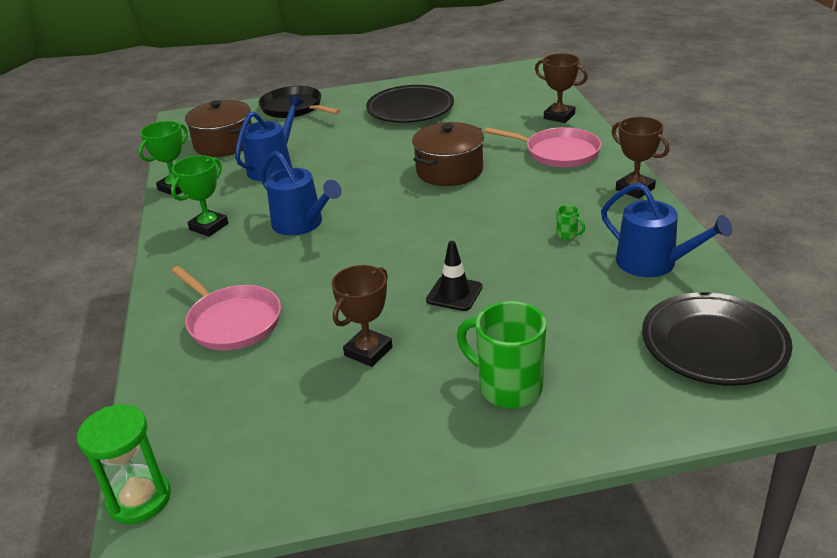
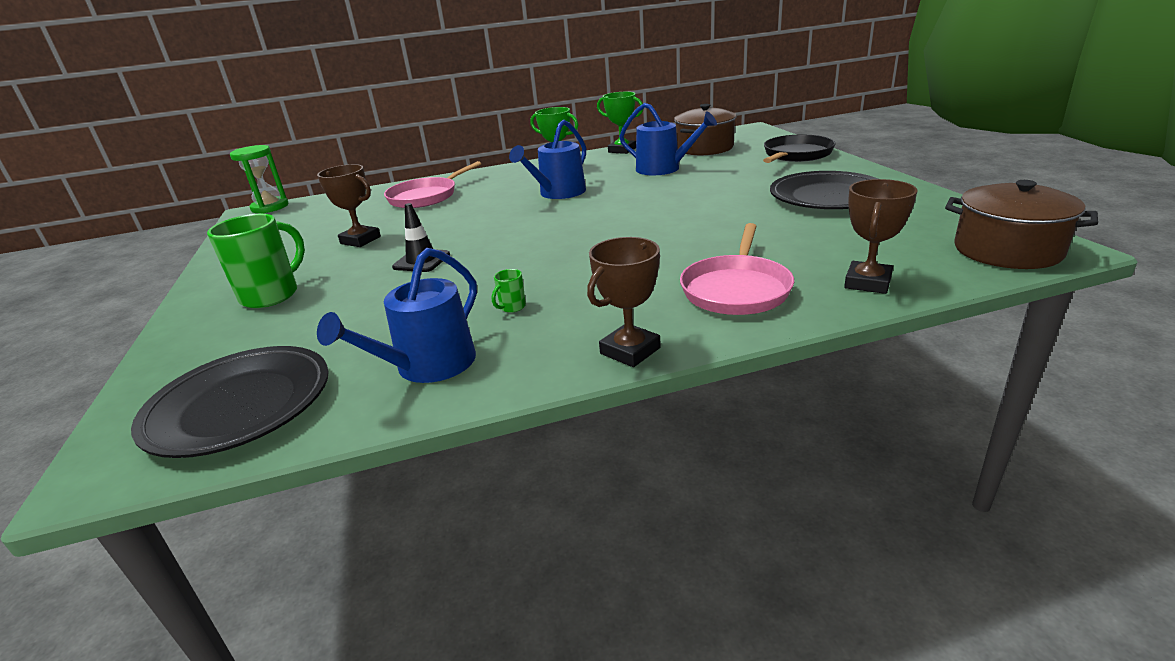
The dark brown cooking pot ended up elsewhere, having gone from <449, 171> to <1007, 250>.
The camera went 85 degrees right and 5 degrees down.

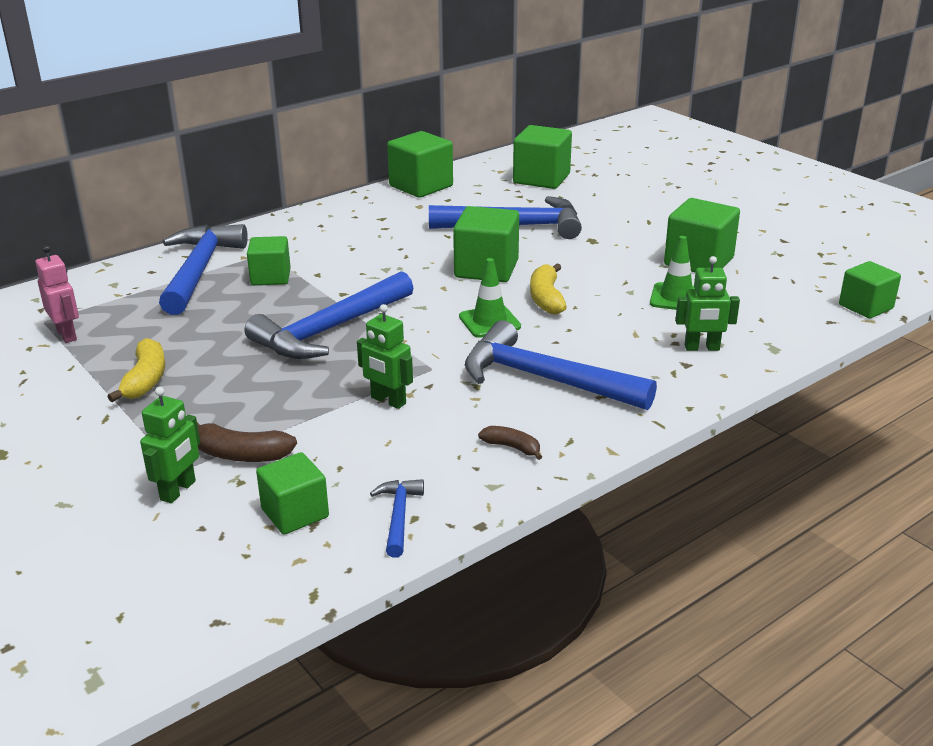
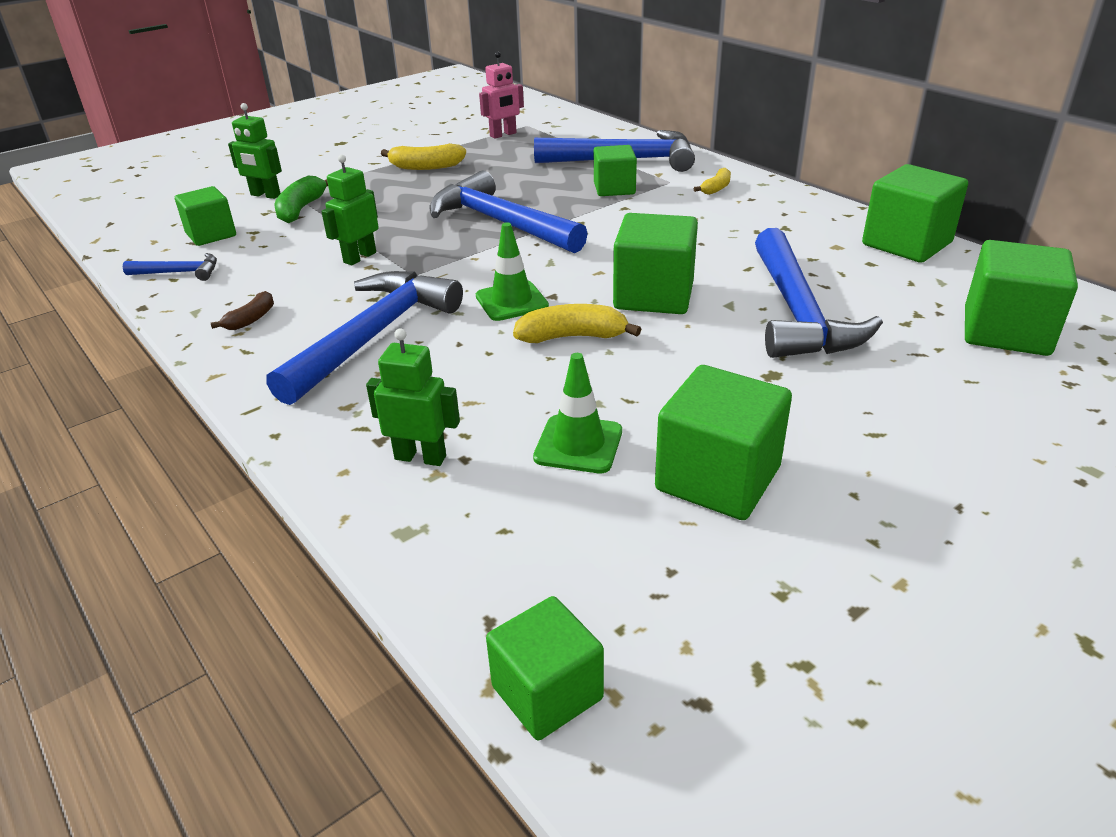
What was the dark brown banana at <241, 455> turned into the green banana at <301, 209>.
The green toy robot at <702, 348> ended up facing another way, 105 degrees clockwise from before.
The second view gained the yellow banana at <716, 188>.
The camera went 90 degrees right and 5 degrees up.

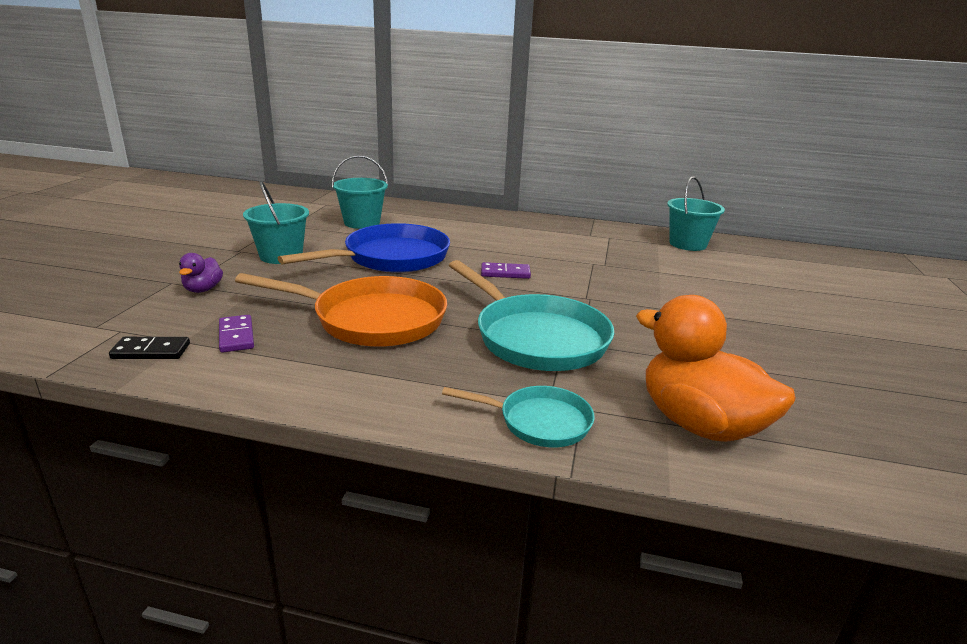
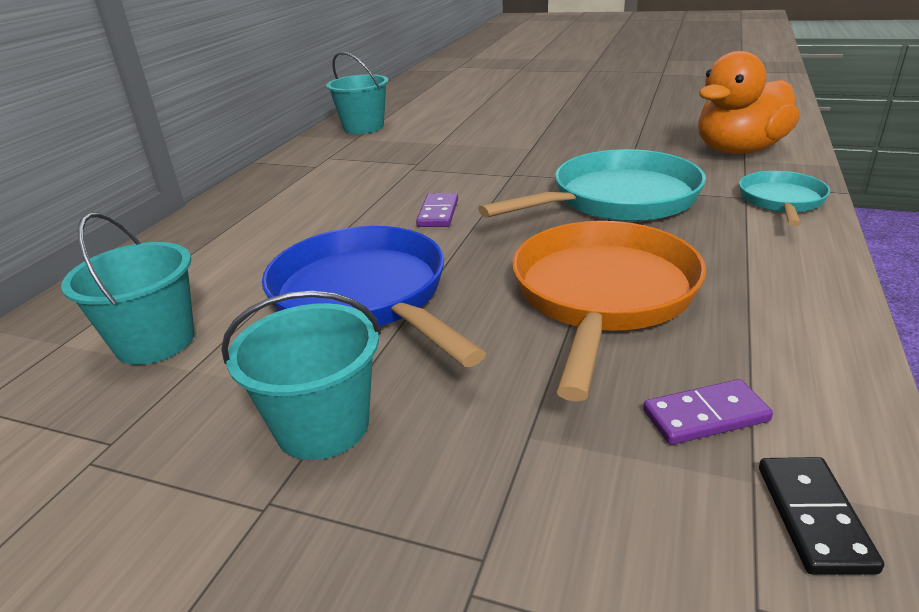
The second view lost the violet toy duck at <203, 289>.
The camera went 80 degrees left and 5 degrees up.

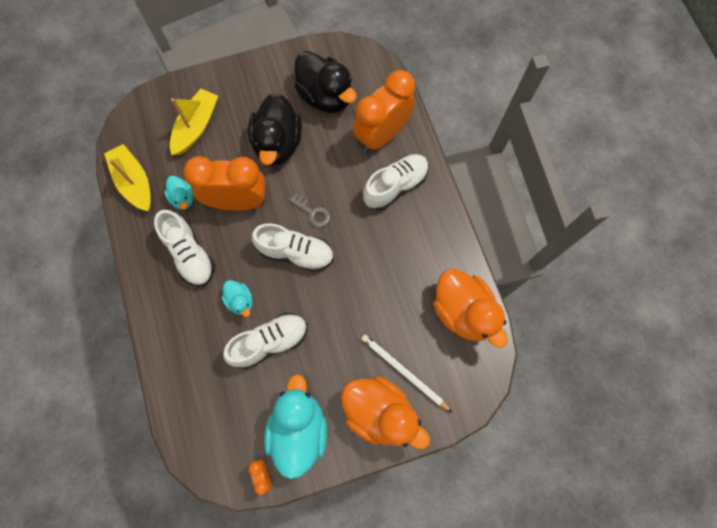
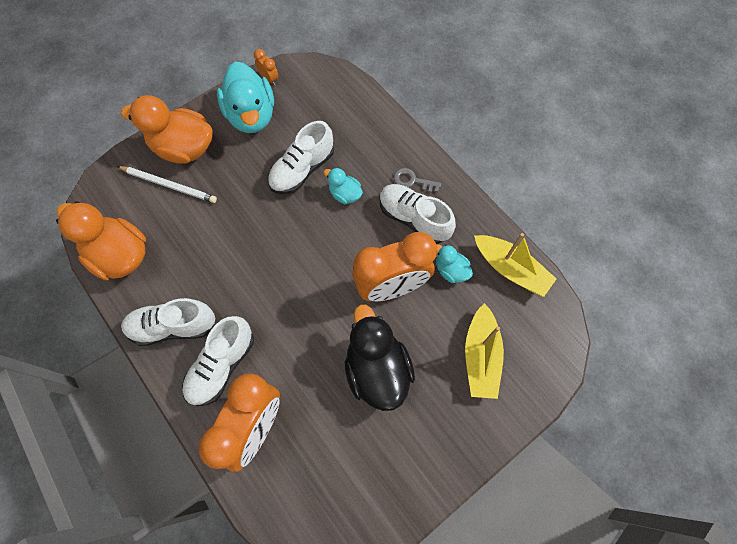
The snow-white lace-up shoe ended up elsewhere, having gone from <296, 253> to <173, 326>.
The ash-grey door key ended up elsewhere, having gone from <313, 212> to <412, 181>.
The second view lost the jet-black toy duck at <325, 96>.
The camera went 160 degrees right and 5 degrees down.

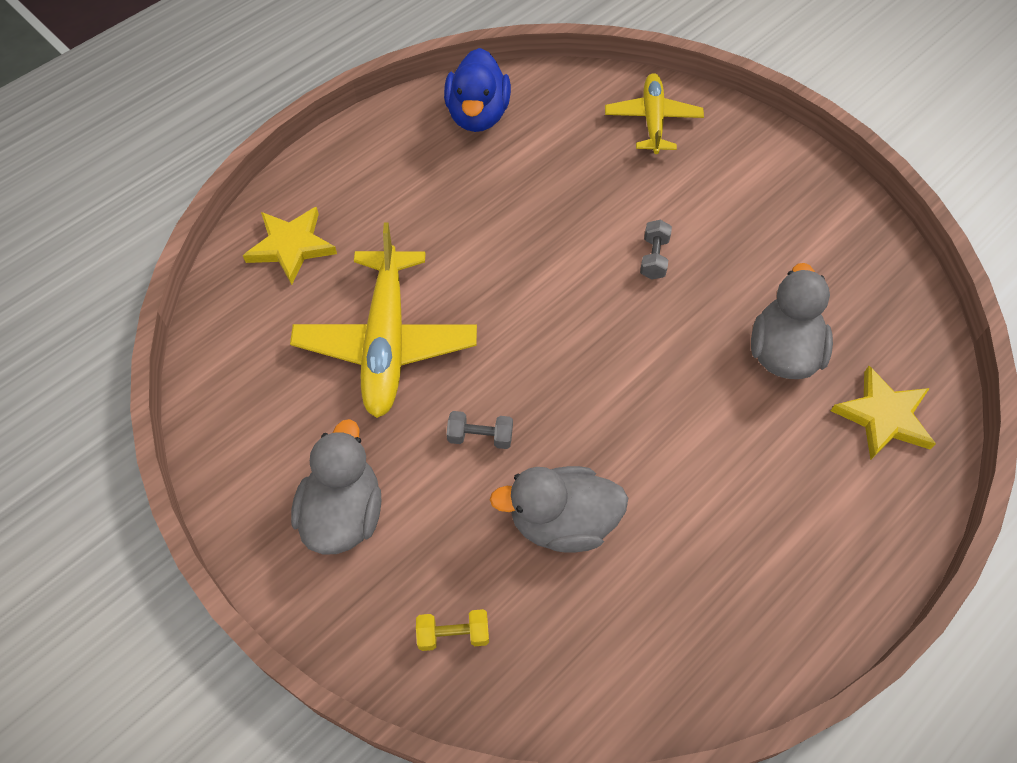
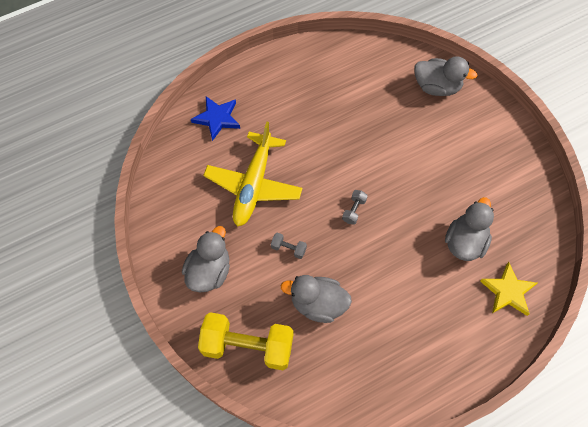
What was the yellow five-pointed star at <291, 246> turned into the royal blue five-pointed star at <217, 118>.
The size of the yellow hand weight at <453, 634> changed by a factor of 2.44.
The ash-grey hand weight ended up elsewhere, having gone from <654, 258> to <354, 210>.
Where the yellow toy plane stood at <652, 120>, the ash-grey toy duck came to stand at <437, 87>.
The second view lost the royal blue toy duck at <478, 115>.
The camera went 15 degrees right and 5 degrees up.

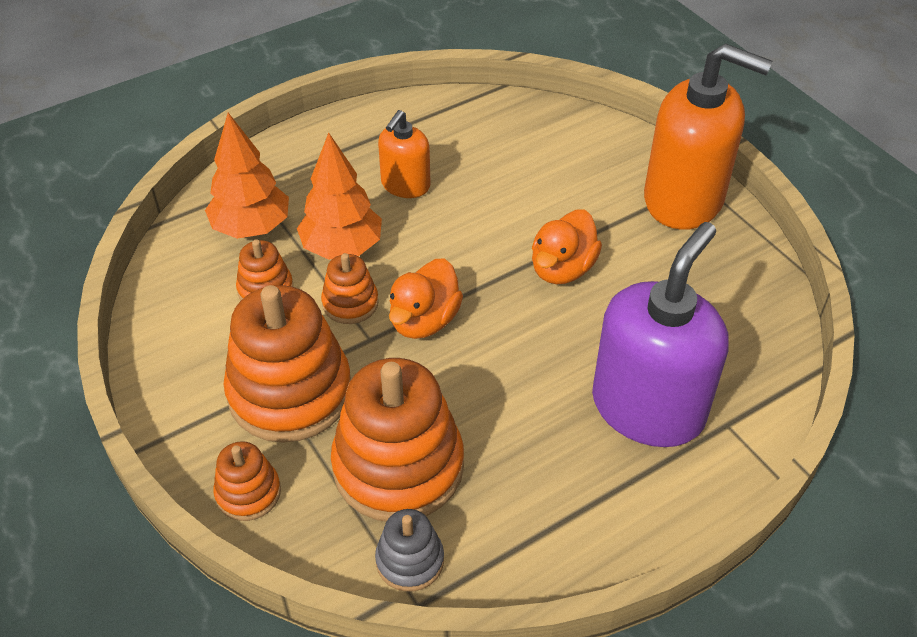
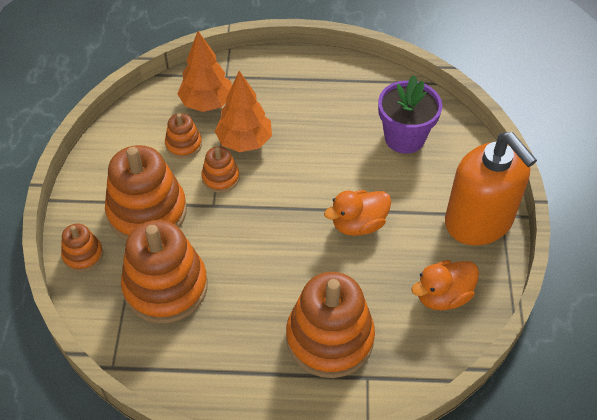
Where the violet soap pump stood at <648, 408>, the orange stacking rings came to stand at <329, 338>.
The second view gained the violet plant pot at <404, 138>.
The orange toy duck ended up elsewhere, having gone from <424, 321> to <443, 296>.
The second view lost the ash-grey stacking rings at <410, 561>.
The second view lost the orange soap pump at <405, 185>.
The camera went 35 degrees right and 5 degrees up.

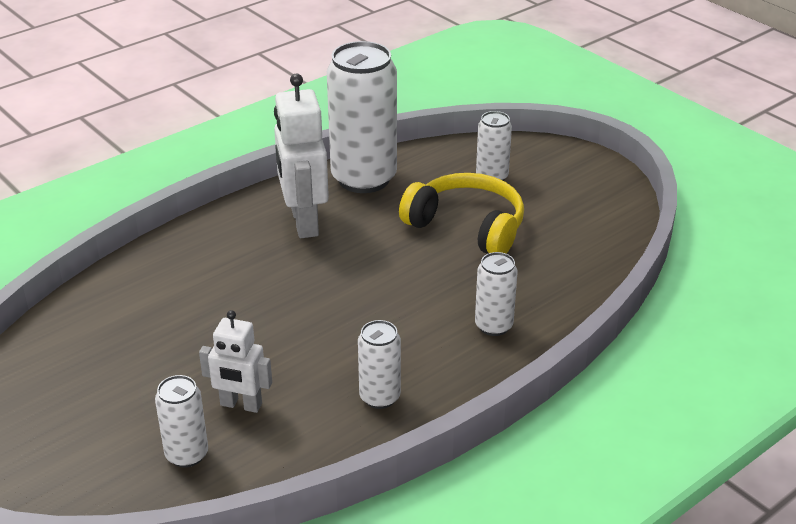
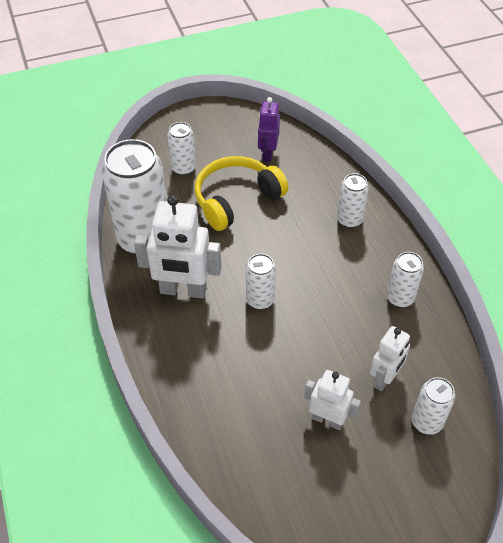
The second view gained the snow-white can at <260, 300>.
The second view gained the violet toy robot at <268, 154>.
The second view gained the snow-white toy robot at <327, 420>.
The camera went 70 degrees left and 15 degrees up.

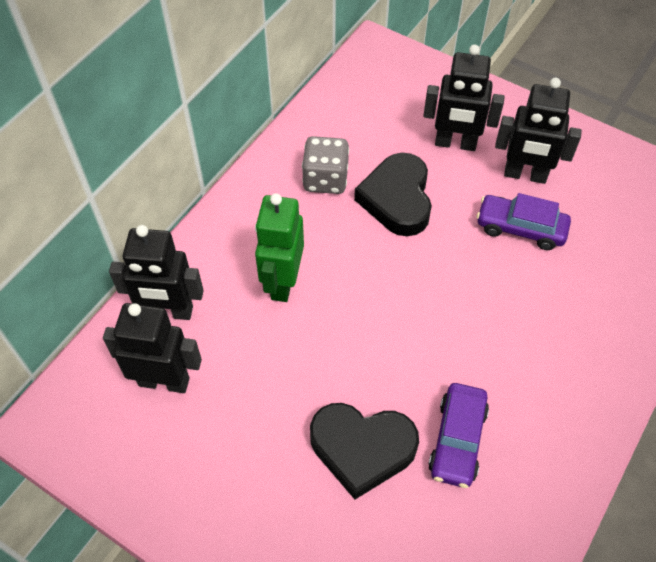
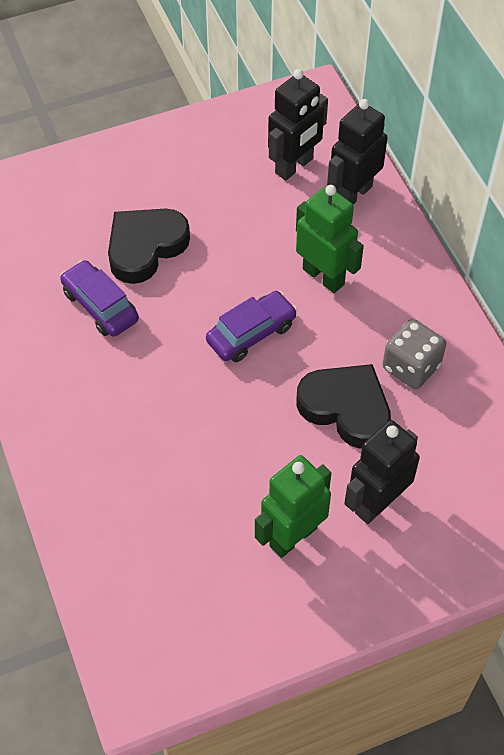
The violet automobile ended up elsewhere, having gone from <520, 228> to <251, 333>.
What was the jet-black toy robot at <525, 175> turned into the green toy robot at <292, 536>.
The camera went 125 degrees right and 0 degrees up.

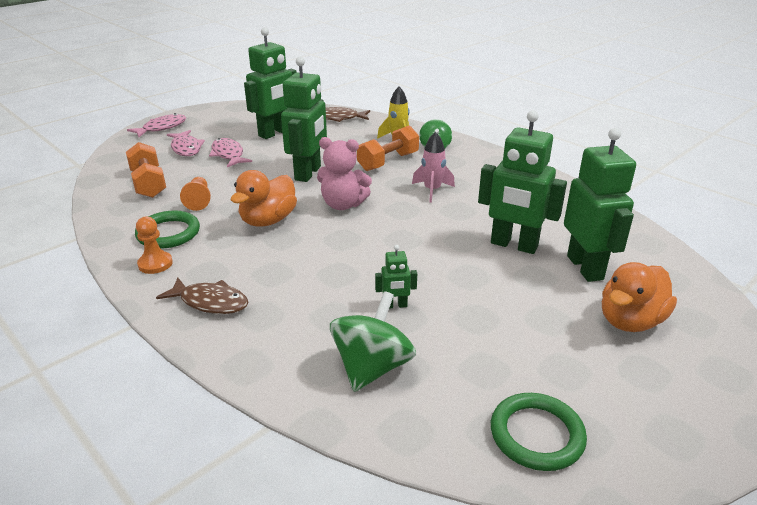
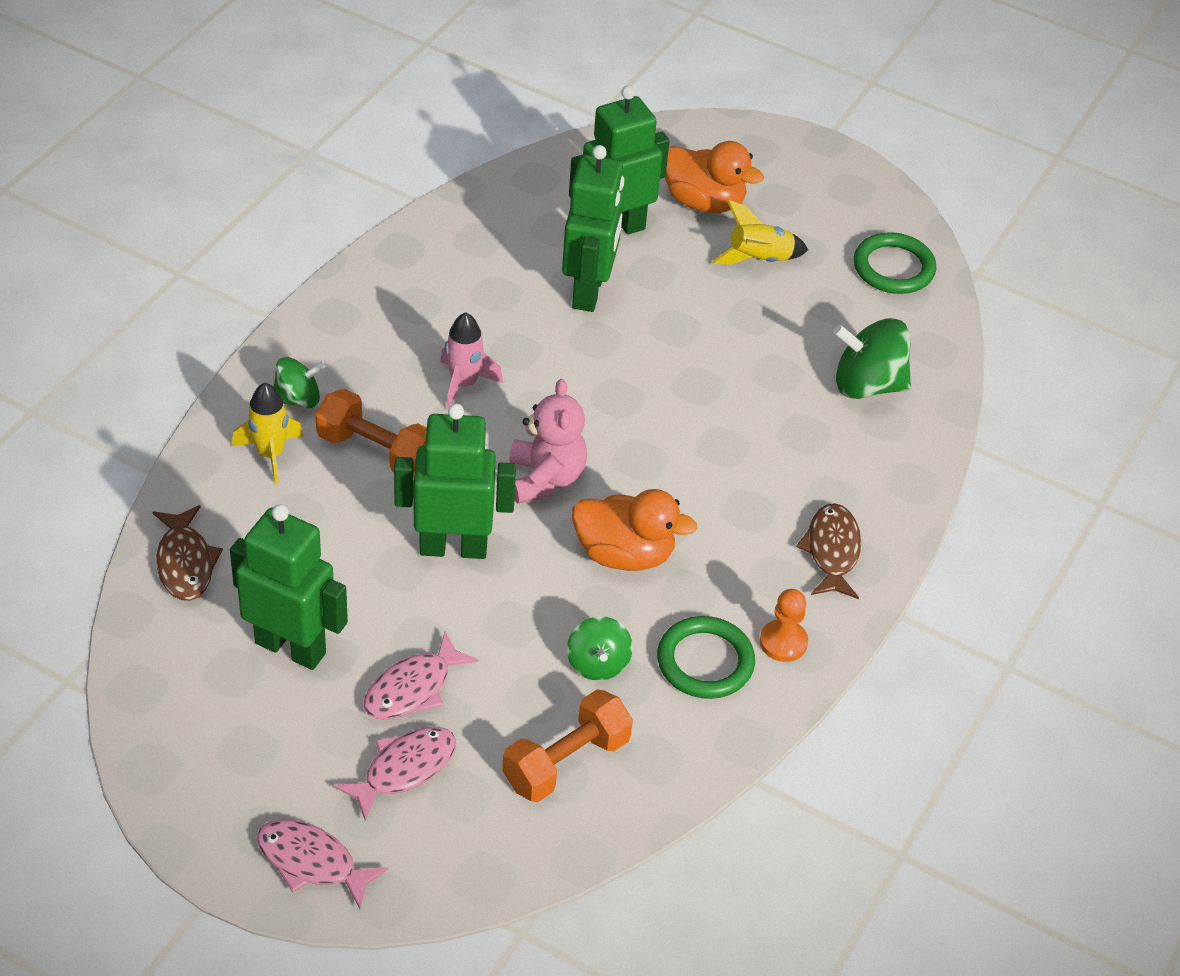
Where the orange pawn stood at <198, 200>, the green spinning top came to stand at <598, 664>.
The second view gained the yellow rocket at <759, 259>.
The second view lost the green toy robot at <395, 305>.
The camera went 110 degrees left and 15 degrees up.

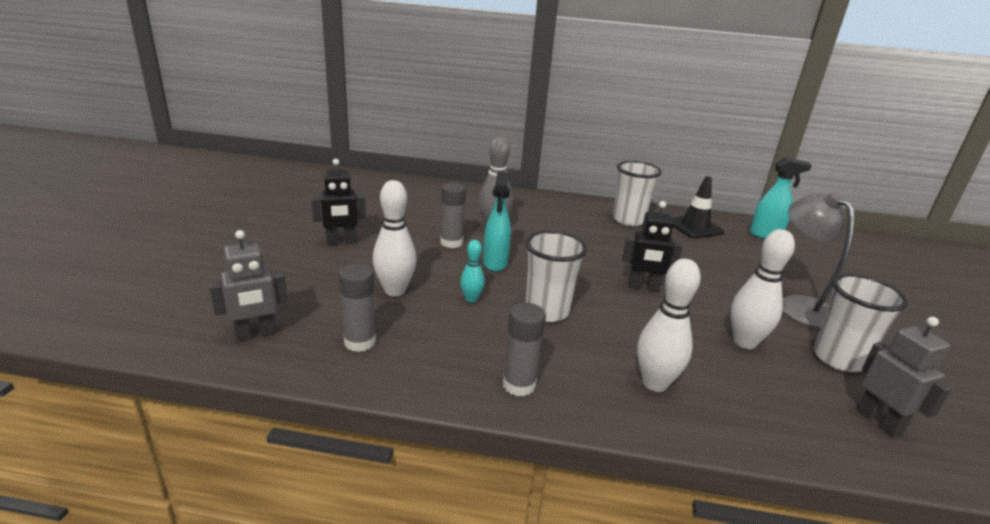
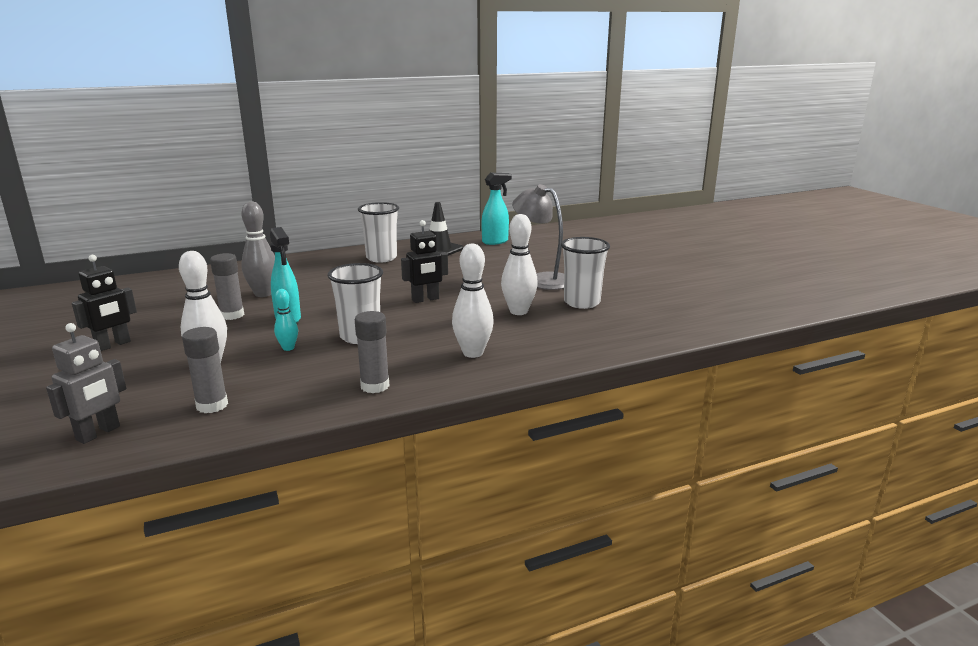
The second view lost the ash-grey toy robot at <879, 421>.
The camera went 30 degrees left and 5 degrees down.

